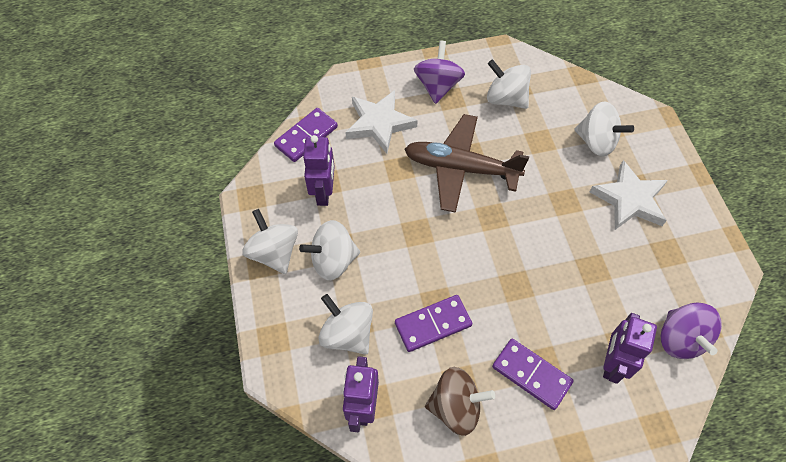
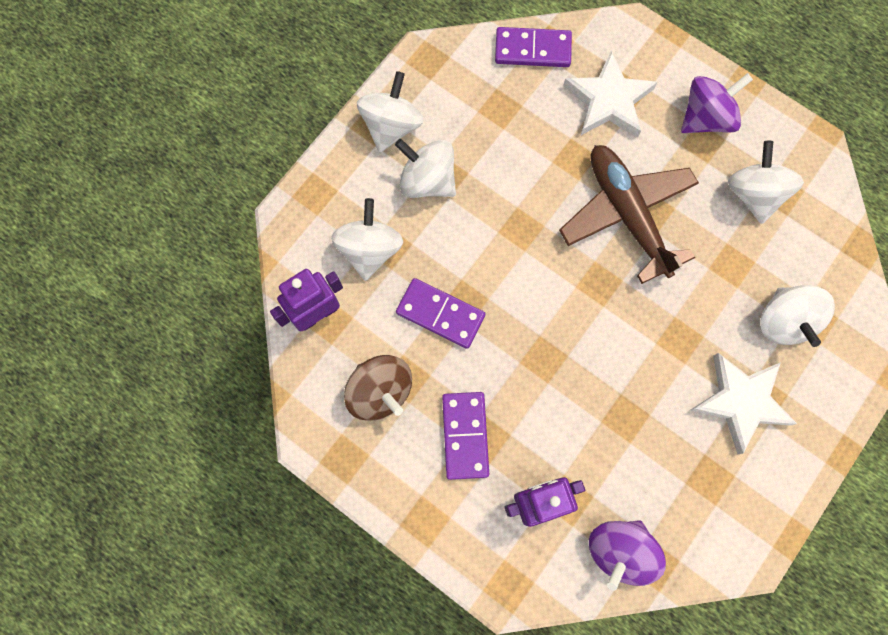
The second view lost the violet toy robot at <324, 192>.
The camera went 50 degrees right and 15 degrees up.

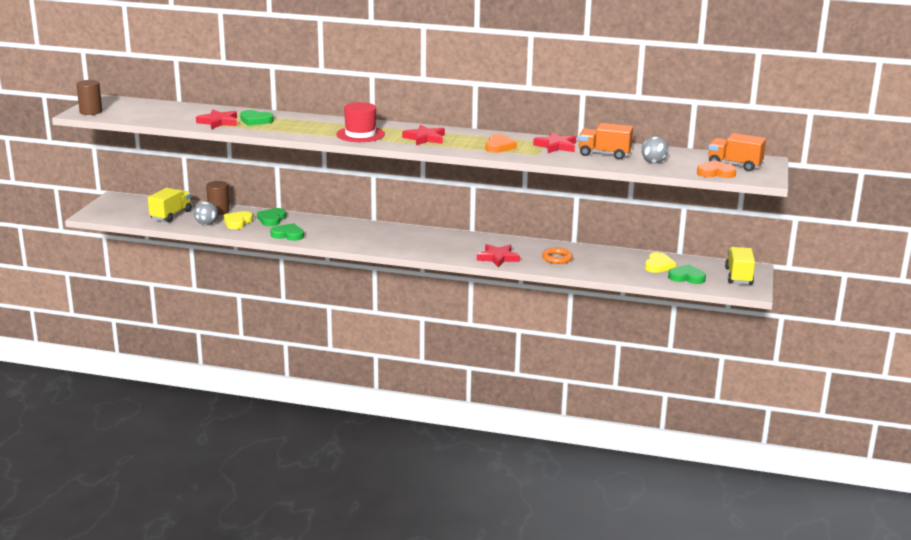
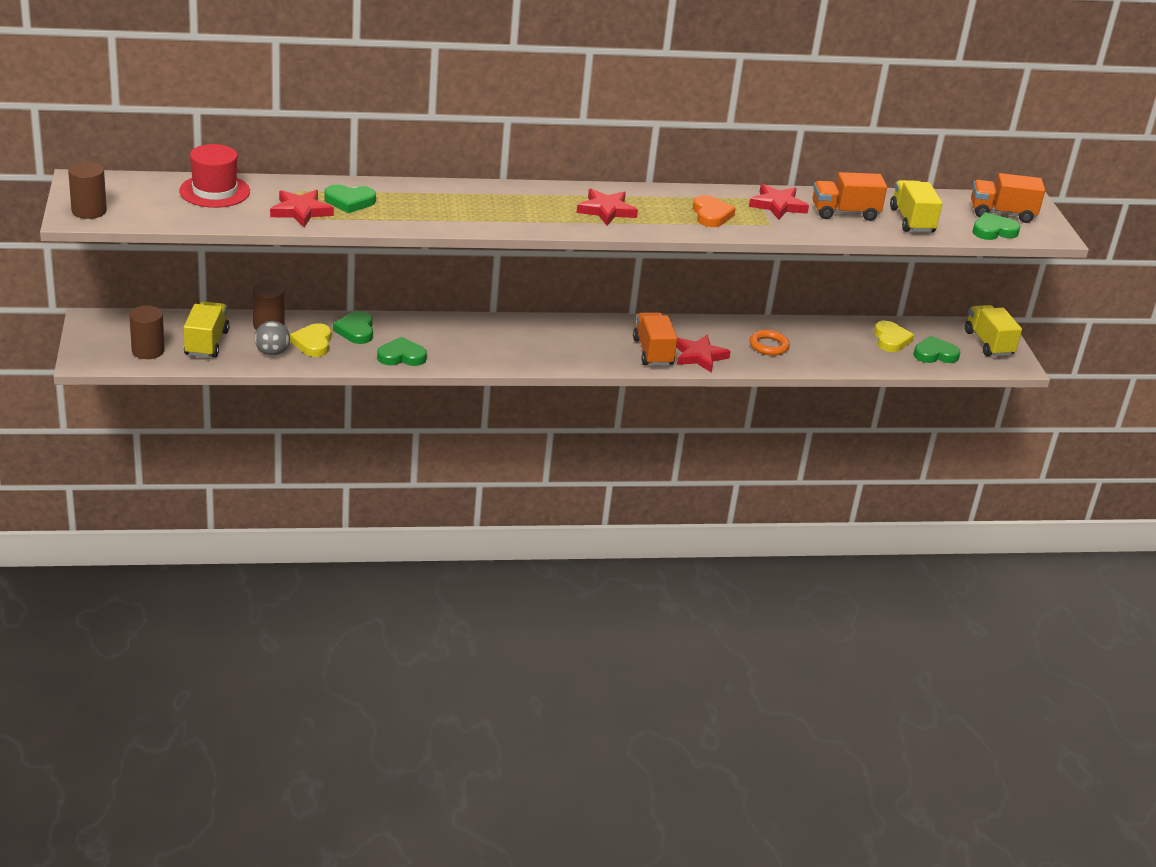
The second view gained the dark brown cylinder shape at <148, 351>.
The scarlet hat ended up elsewhere, having gone from <360, 134> to <214, 191>.
The second view gained the orange truck at <652, 352>.
Where the ash-grey sphere stood at <653, 162>, the yellow truck came to stand at <911, 221>.
What was the orange heart shape at <715, 173> turned into the green heart shape at <993, 231>.
The camera went 25 degrees left and 10 degrees up.

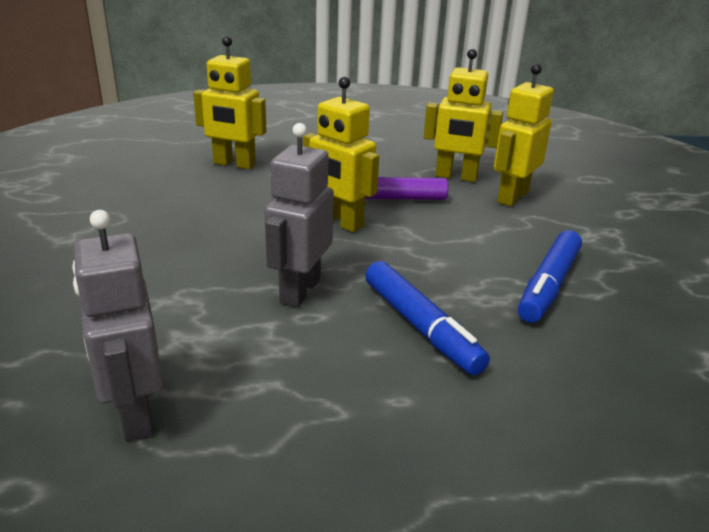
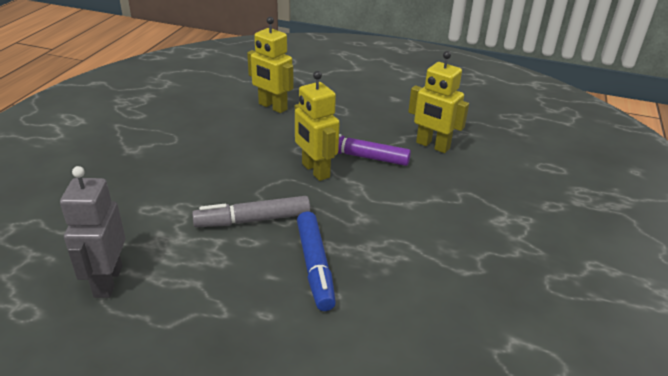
Where the ash-grey toy robot stood at <299, 290>, the ash-grey marker came to stand at <253, 220>.
The second view lost the yellow toy robot at <512, 197>.
The second view lost the royal blue marker at <548, 285>.
The camera went 20 degrees right and 5 degrees up.

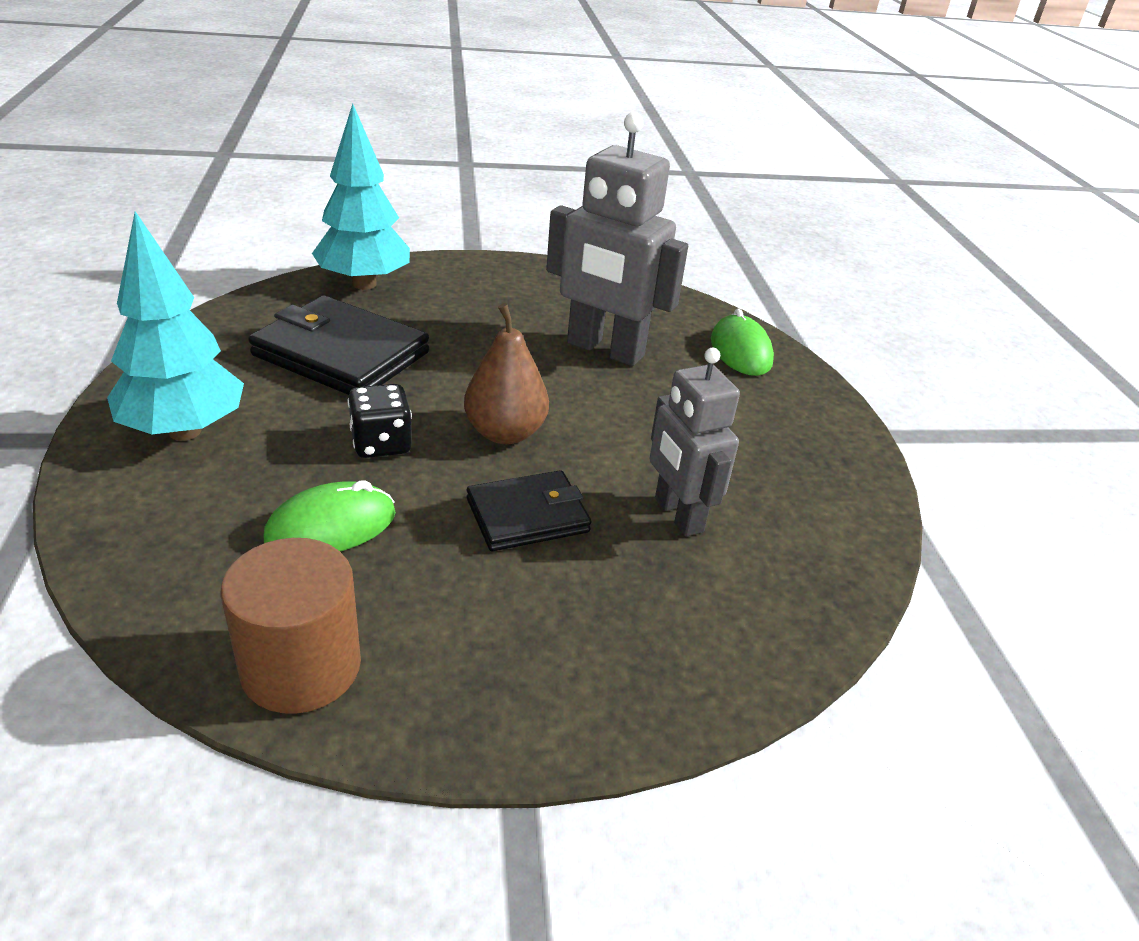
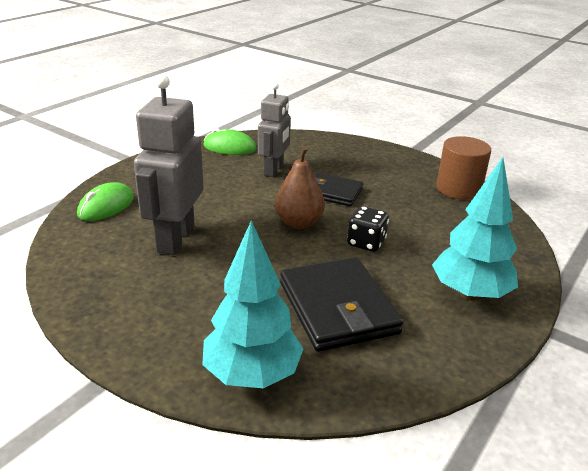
The ash-grey toy robot at <604, 350> ended up facing another way, 150 degrees counterclockwise from before.
The green PC mouse ended up elsewhere, having gone from <331, 526> to <229, 147>.
The camera went 135 degrees left and 5 degrees down.

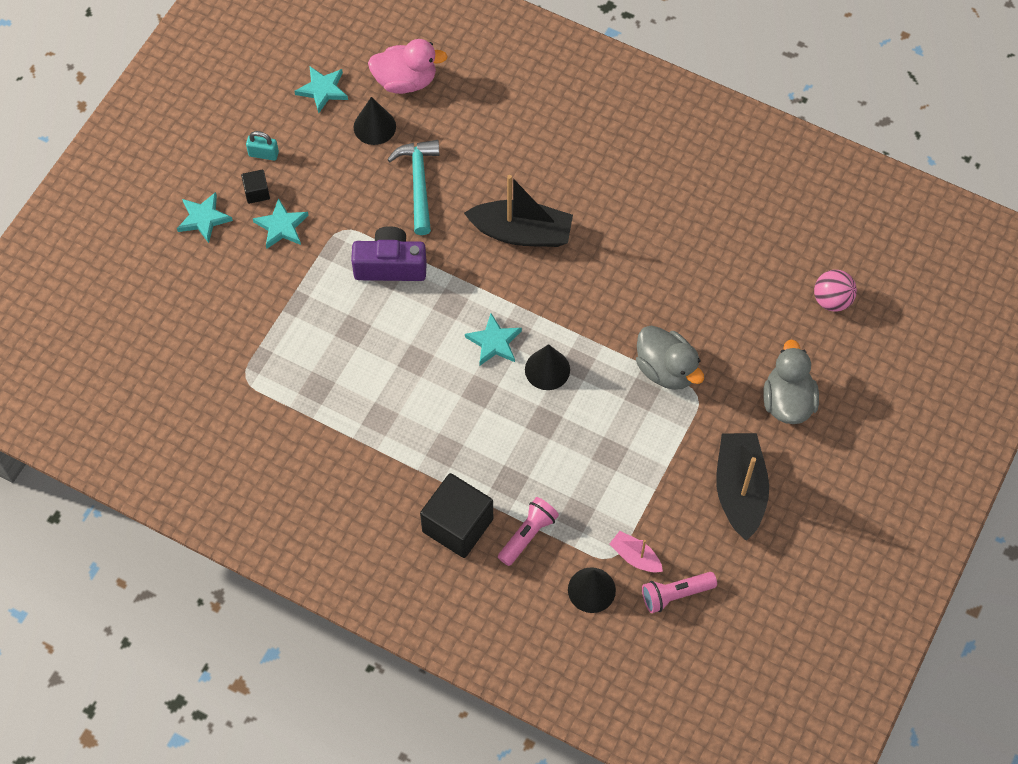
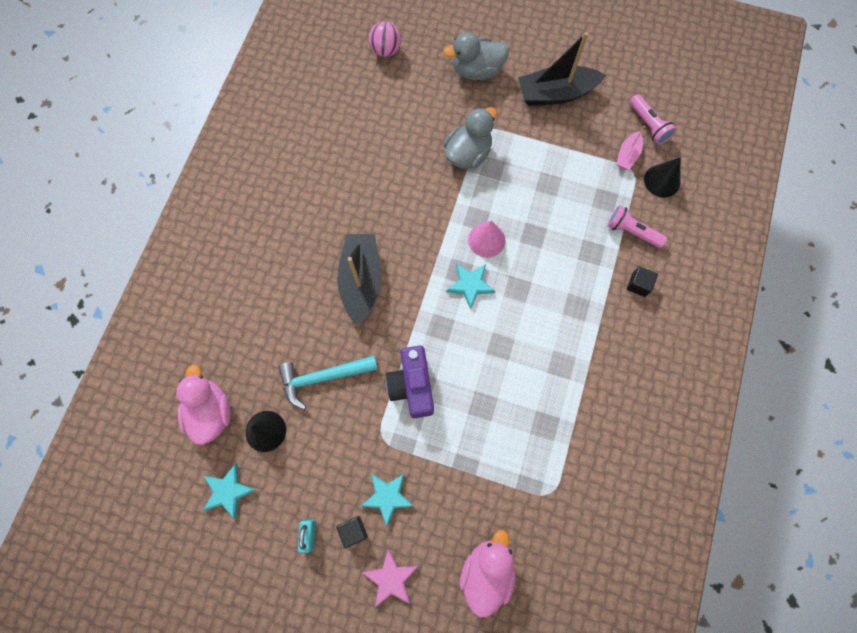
What was the teal five-pointed star at <203, 218> turned into the rose-pink five-pointed star at <391, 578>.
The second view gained the rose-pink toy duck at <486, 571>.
What was the jet-black solid cone at <547, 369> turned into the rose-pink solid cone at <486, 240>.
The size of the jet-black solid cube at <457, 525> changed by a factor of 0.47.
The camera went 100 degrees left and 10 degrees up.

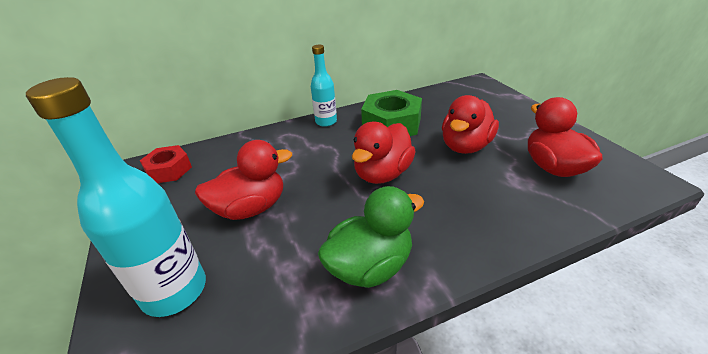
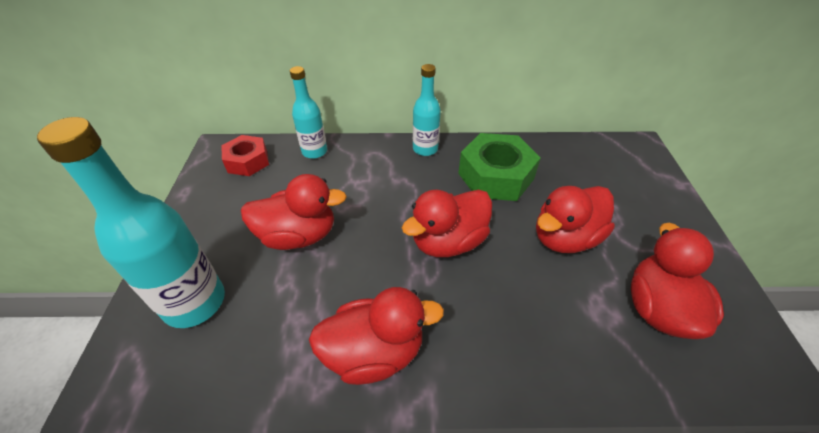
The second view gained the teal drink bottle at <314, 151>.
What was the green toy duck at <370, 266> turned into the scarlet toy duck at <374, 352>.
The camera went 20 degrees right and 10 degrees up.

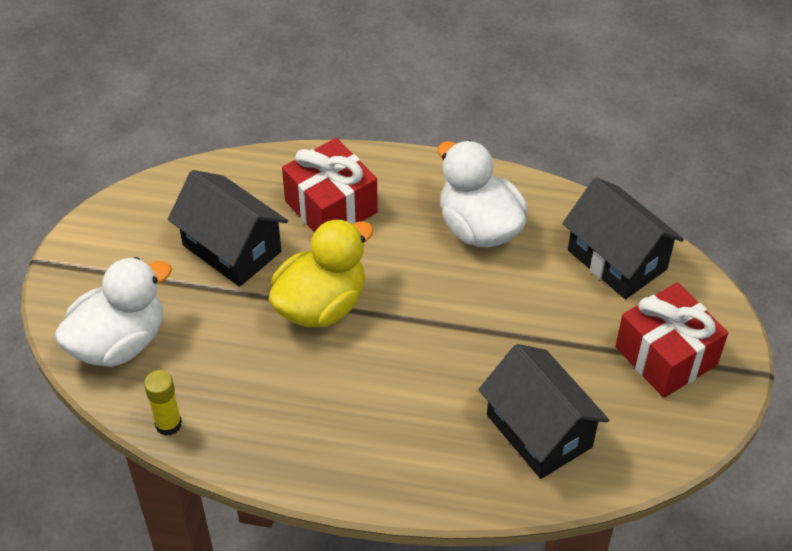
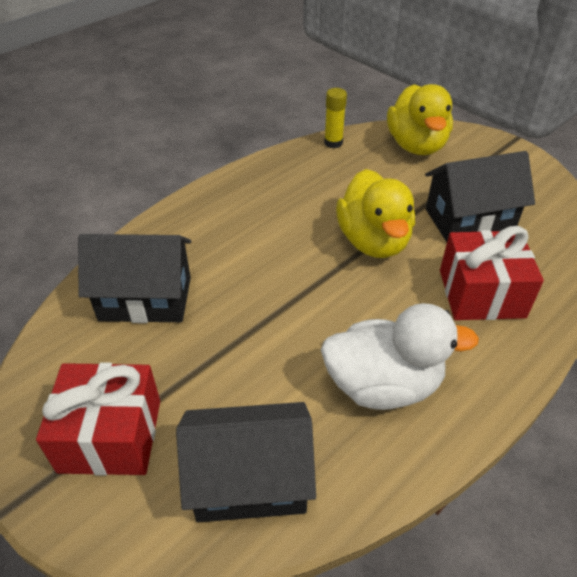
What was the snow-white toy duck at <119, 342> turned into the yellow toy duck at <416, 145>.
The camera went 125 degrees right and 5 degrees down.

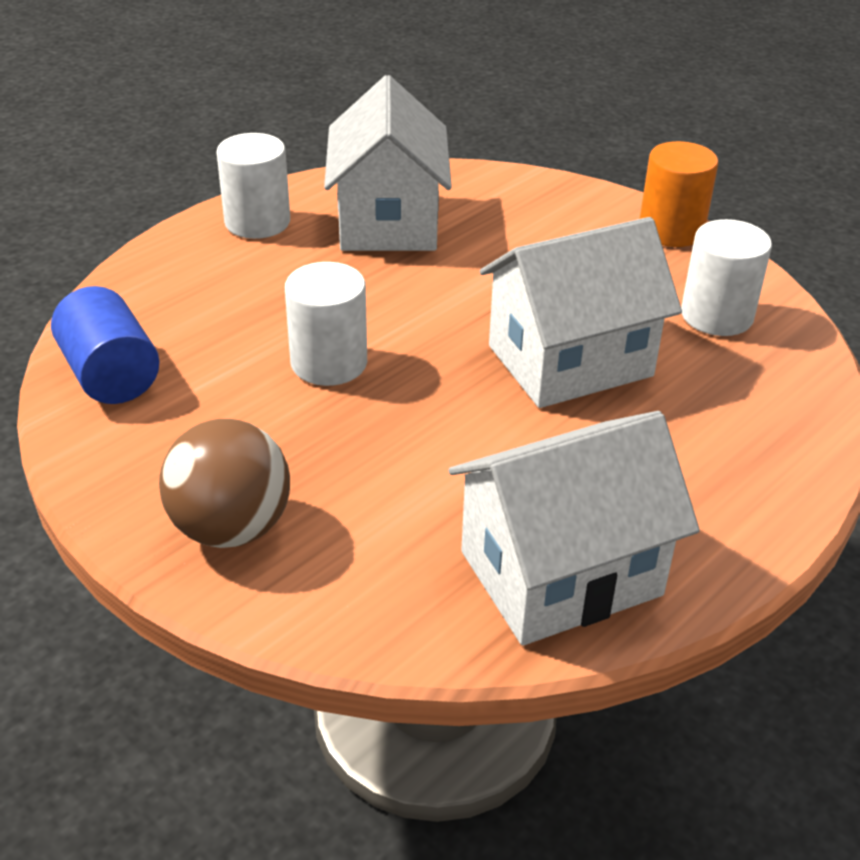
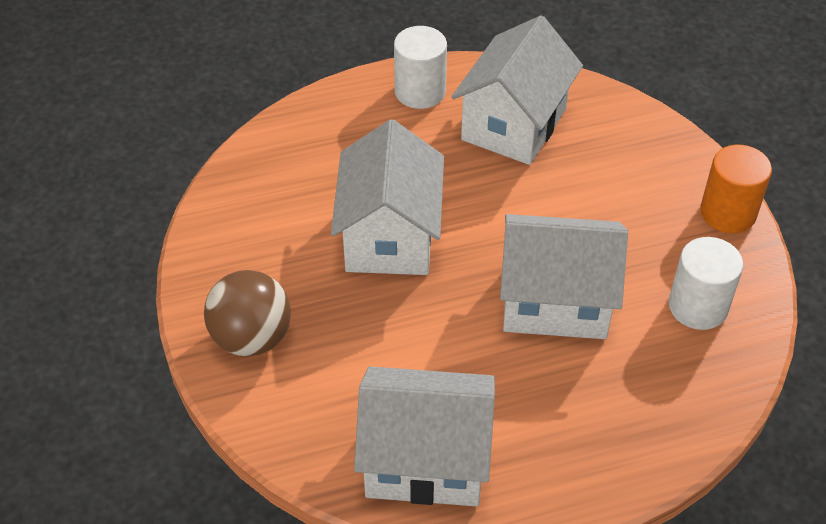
Where the snow-white cylinder shape stood at <329, 363>, the snow-white house came to stand at <389, 236>.
The second view lost the royal blue cylinder shape at <111, 375>.
The camera went 30 degrees right and 10 degrees up.

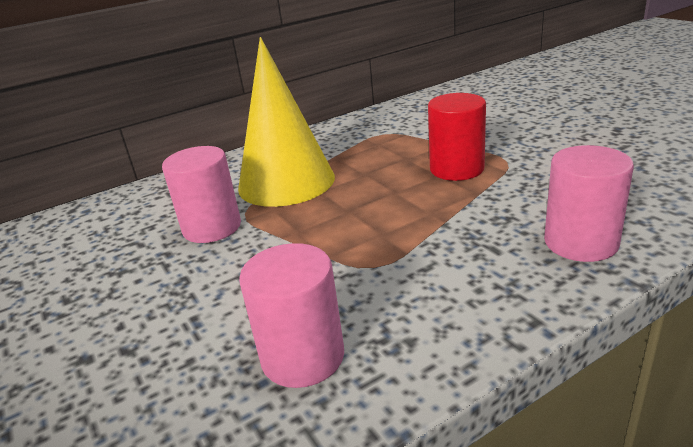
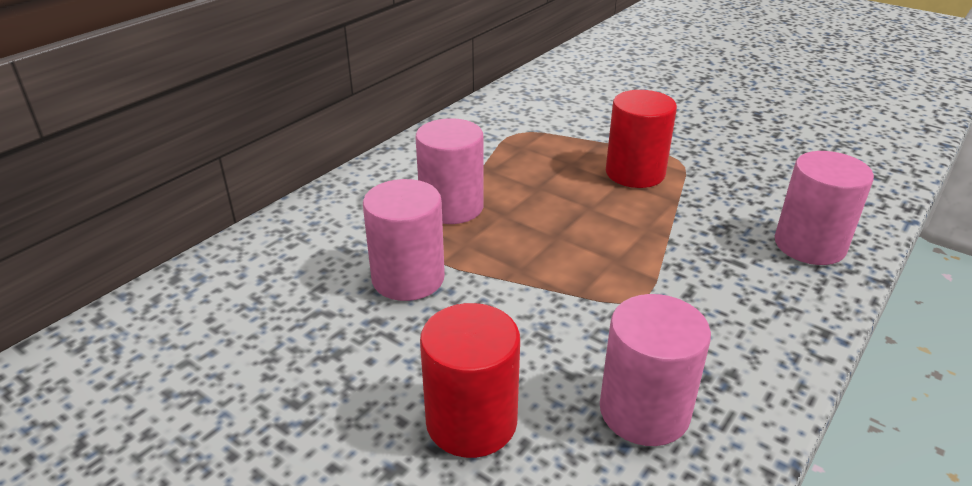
Where the yellow solid cone stood at <286, 182>, the rose-pink cylinder shape came to stand at <451, 207>.
The second view gained the scarlet cylinder shape at <471, 422>.
The camera went 25 degrees left and 5 degrees up.

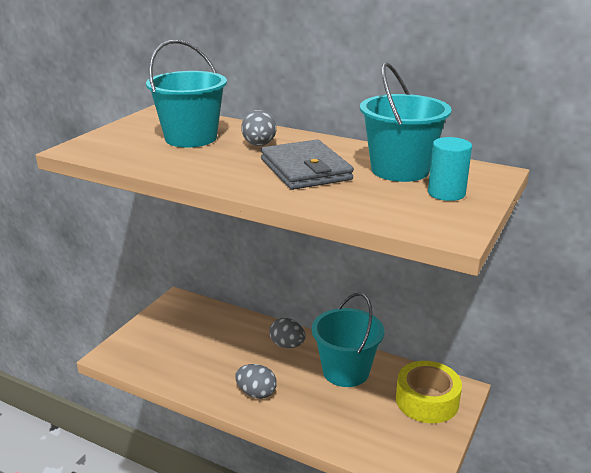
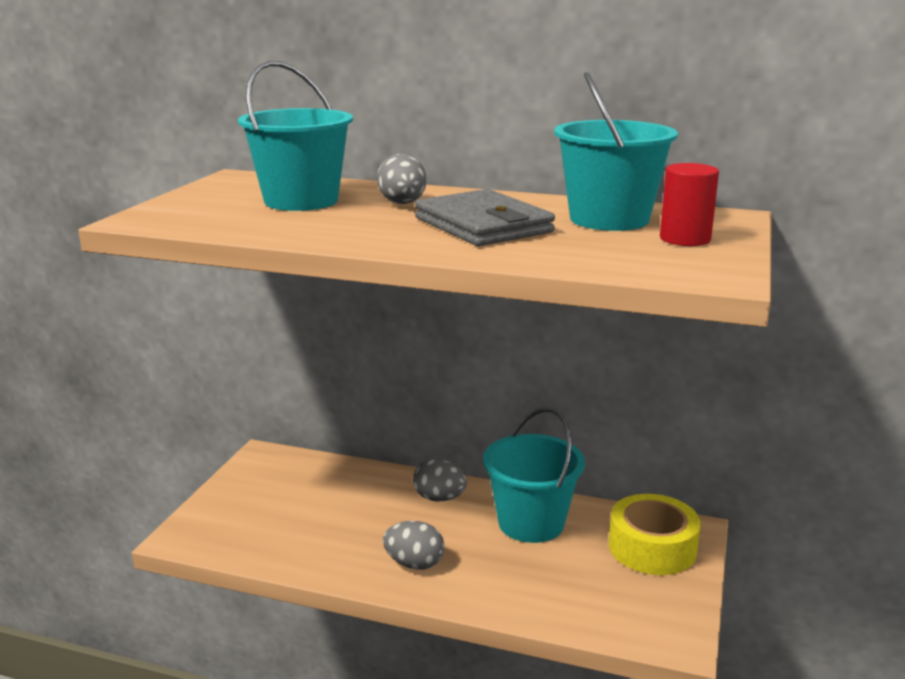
What was the teal cylinder shape at <446, 193> turned into the scarlet cylinder shape at <685, 239>.
The camera went 10 degrees left and 5 degrees down.

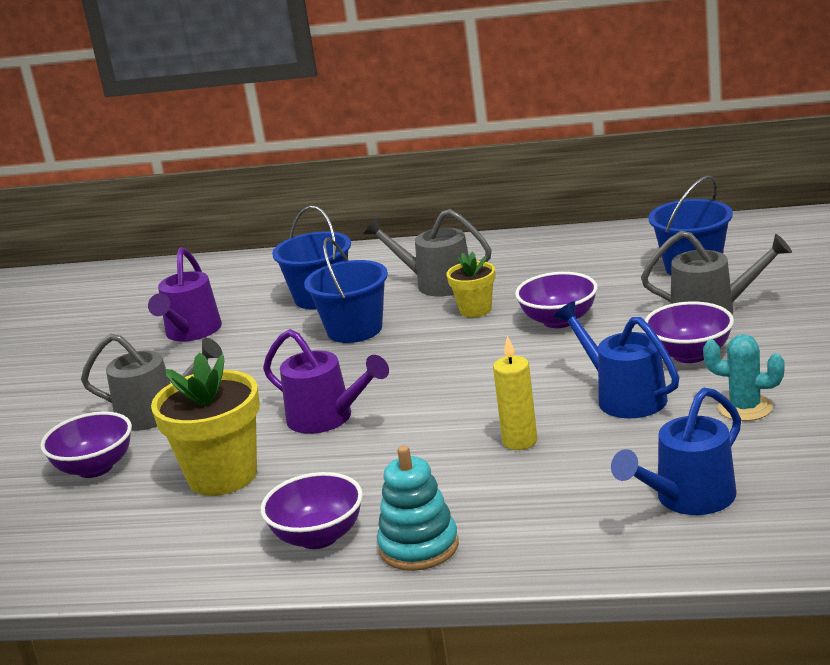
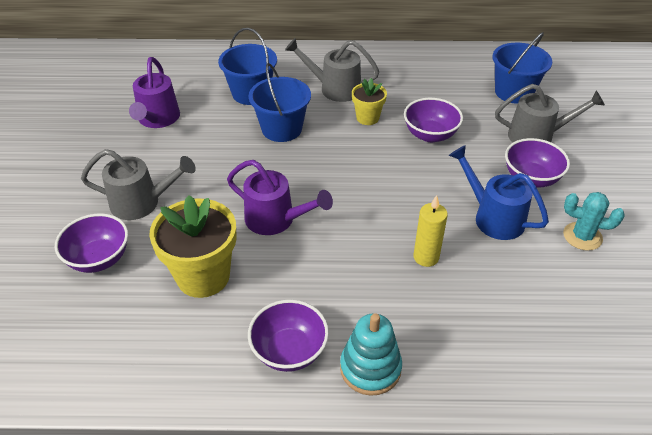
The second view lost the royal blue sprinkling can at <687, 499>.
The camera went 10 degrees left and 20 degrees up.

